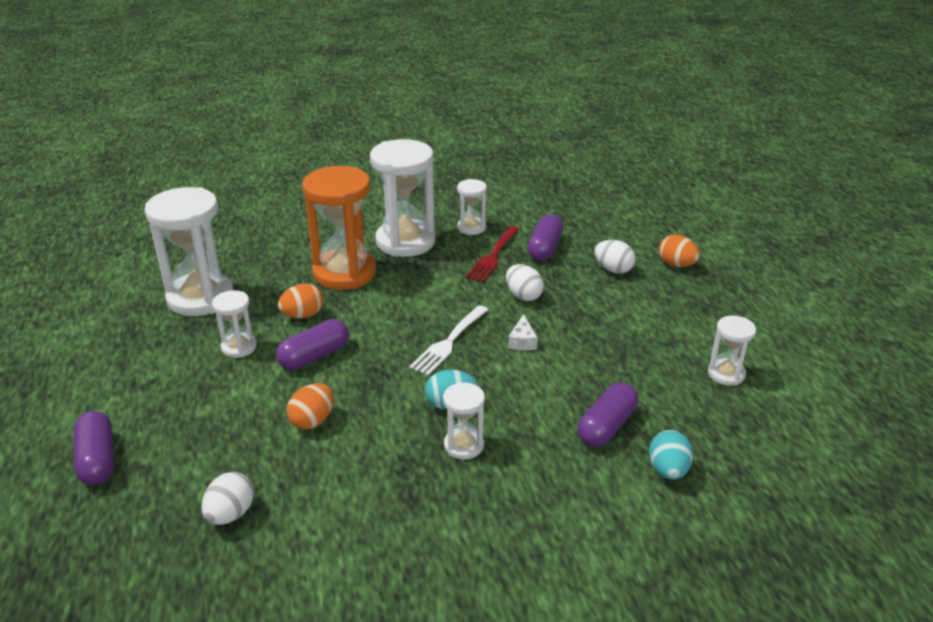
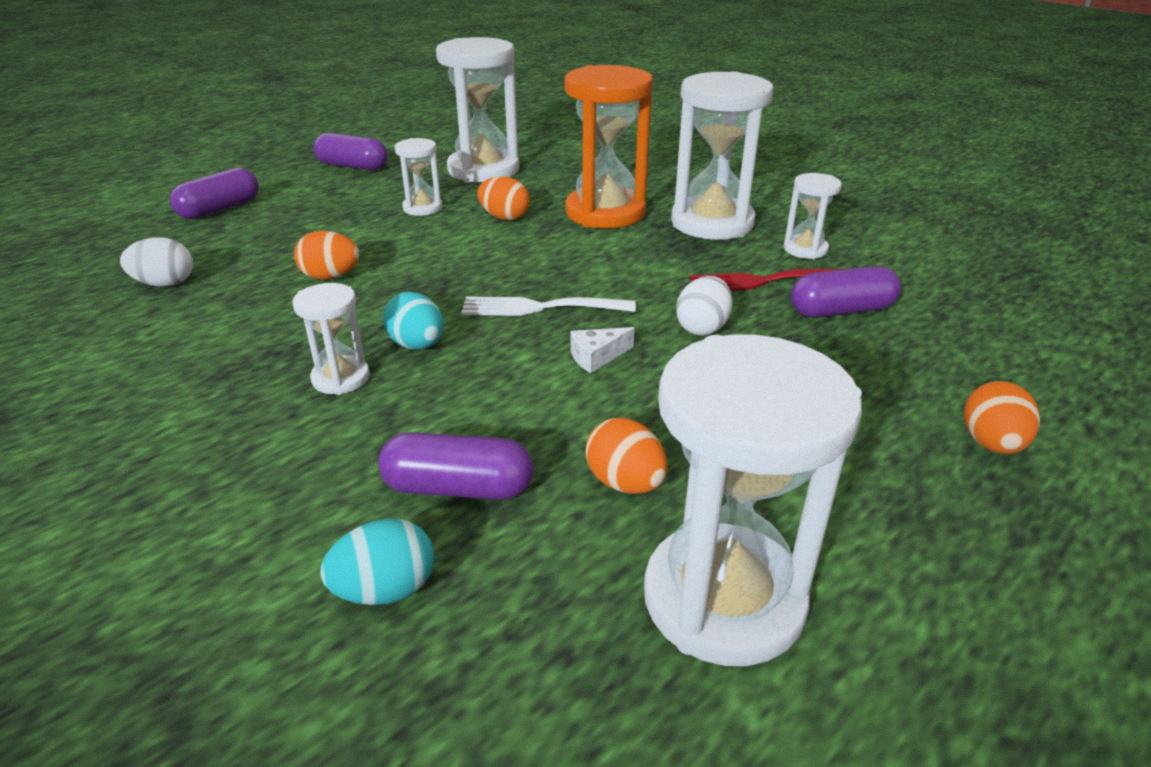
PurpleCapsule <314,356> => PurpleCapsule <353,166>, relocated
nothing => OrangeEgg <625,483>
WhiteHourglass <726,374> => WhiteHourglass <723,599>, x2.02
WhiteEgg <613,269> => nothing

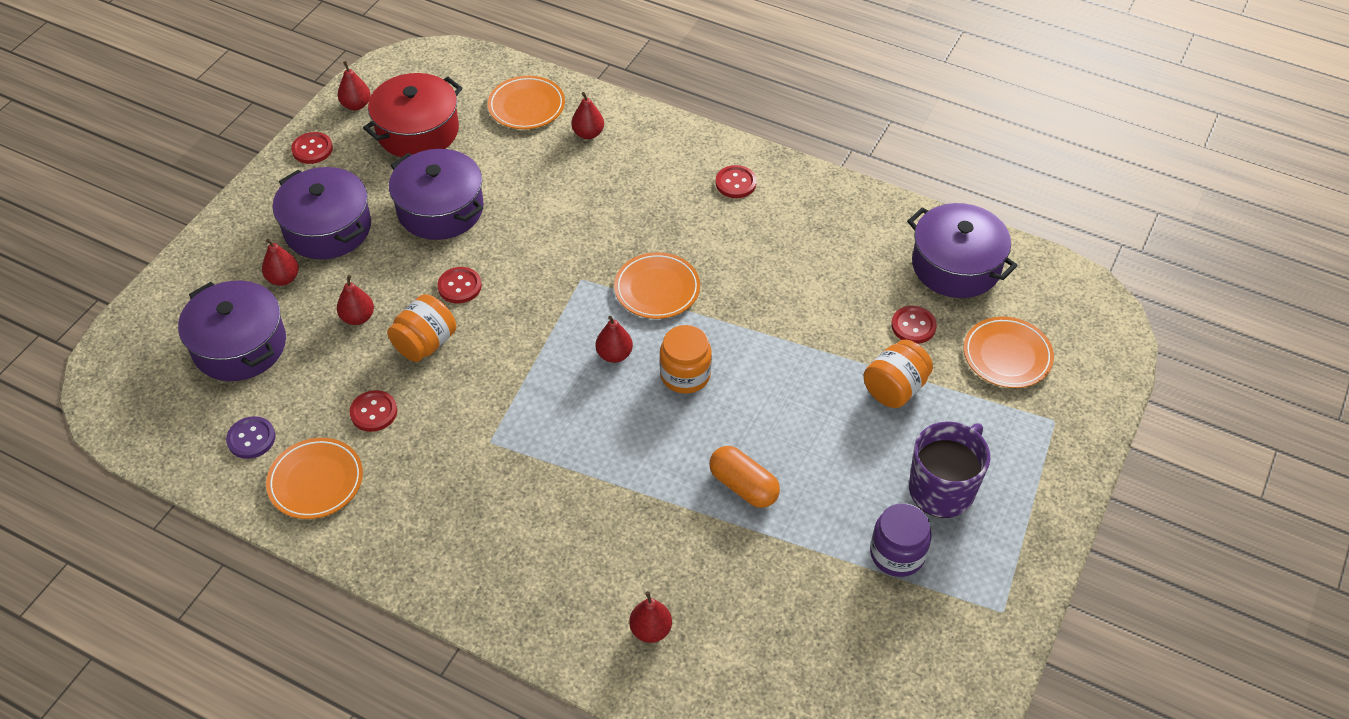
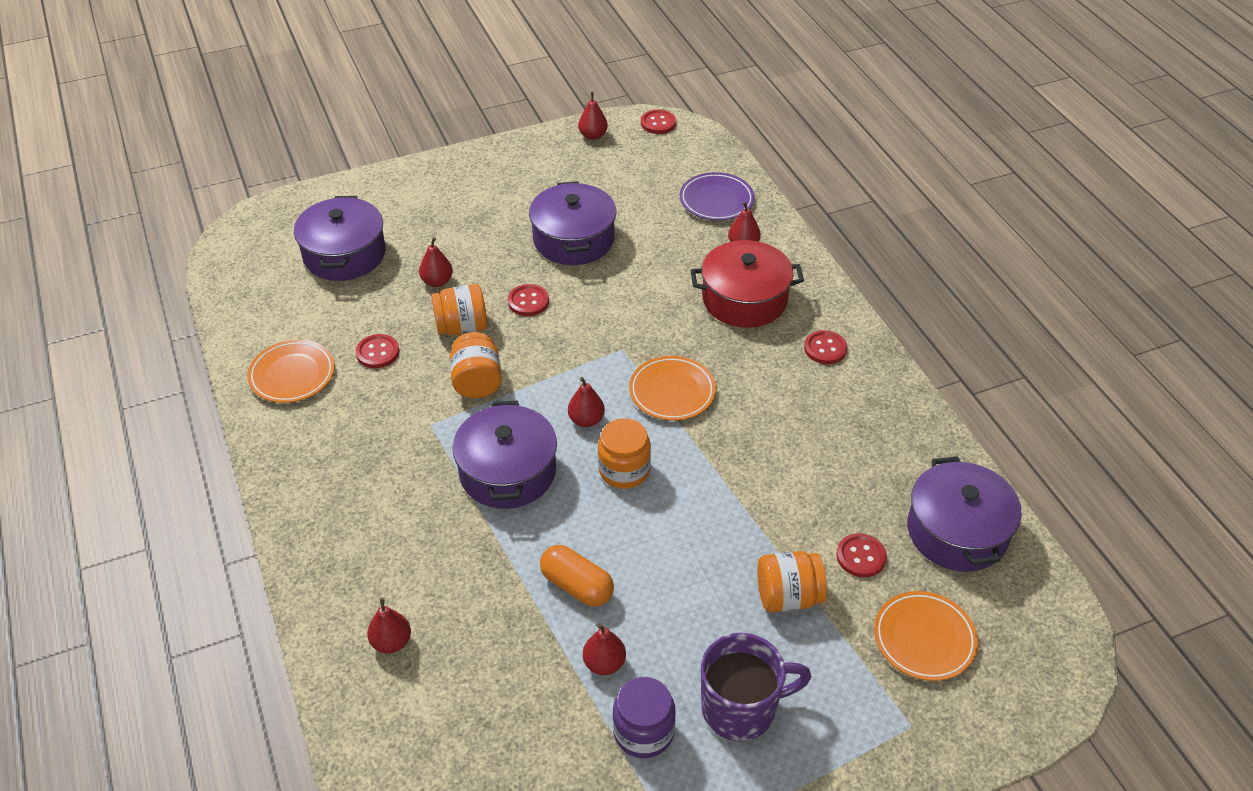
nothing => OrangeJar <477,382>
PurplePot <327,228> => PurplePot <507,472>, relocated
OrangeCapsule <743,486> => OrangeCapsule <577,586>, 45 degrees counterclockwise
RedPear <283,278> => RedPear <604,663>, relocated
RedButton <312,149> => RedButton <658,123>, relocated
OrangePlate <526,106> => PurplePlate <716,200>
RedPot <418,131> => RedPot <744,299>, relocated
PurpleButton <251,439> => nothing

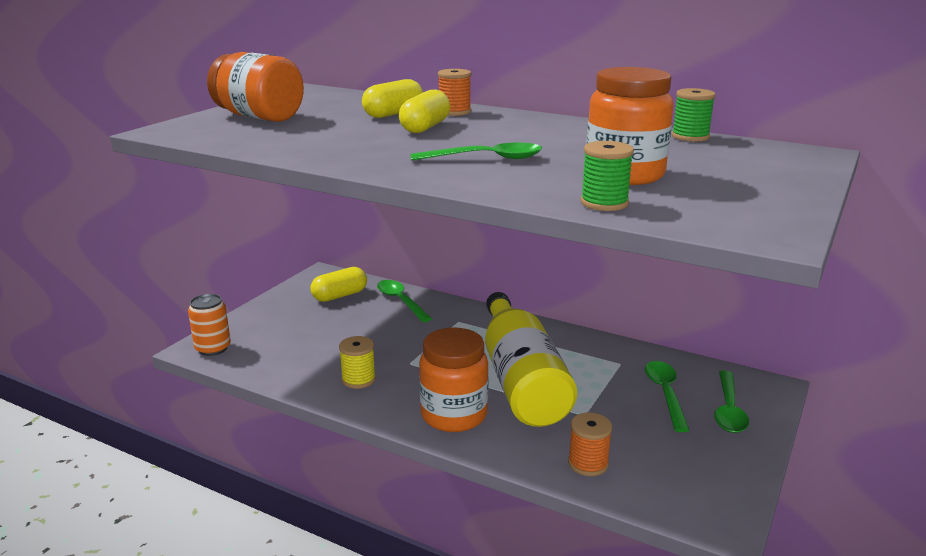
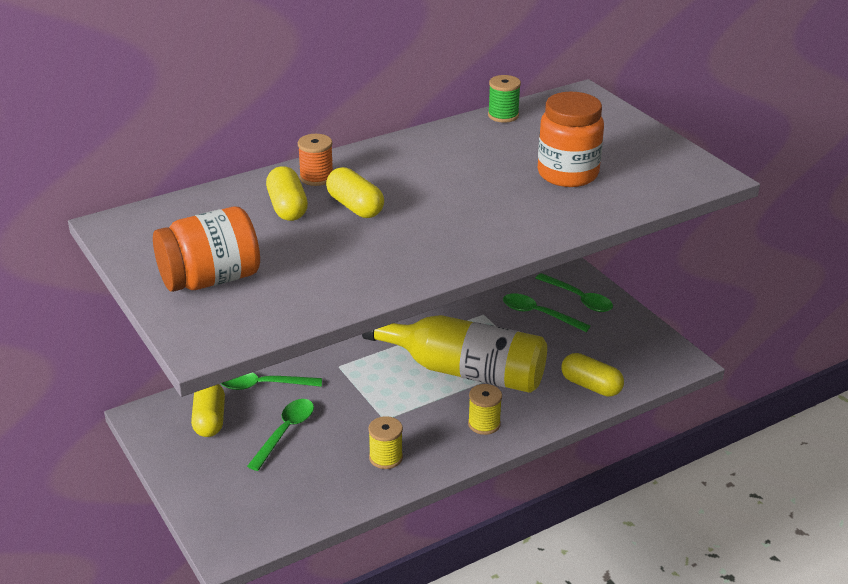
GreenSpoon <486,158> => GreenSpoon <285,432>, relocated
OrangeJar <454,415> => YellowSpool <484,424>
OrangeSpool <588,463> => YellowCapsule <591,386>
OrangeCan <213,348> => nothing
GreenSpool <604,203> => nothing

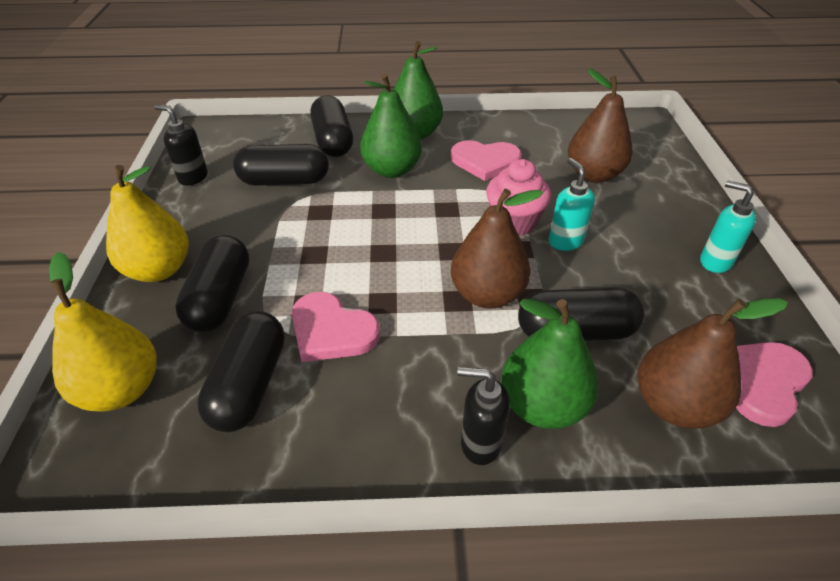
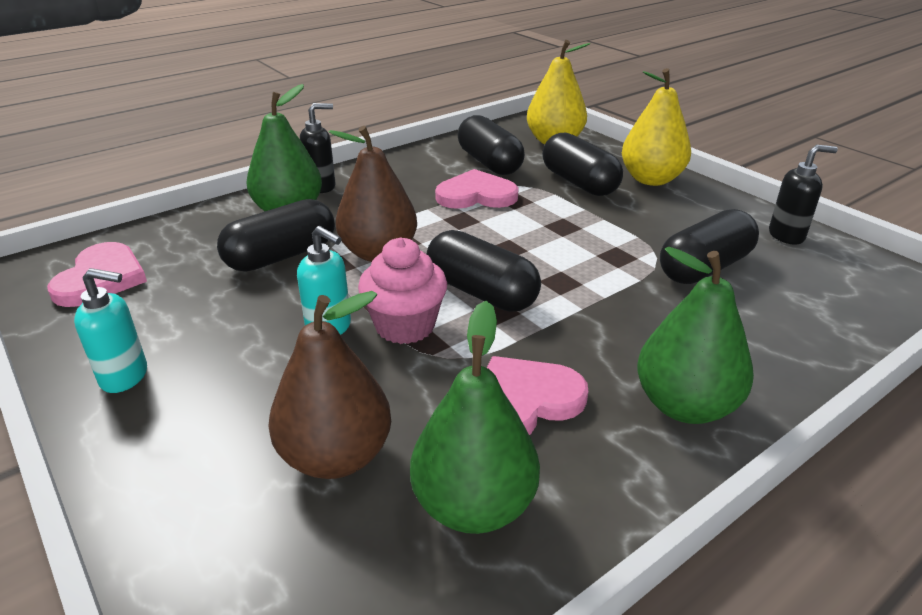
GreenPear <391,170> => GreenPear <474,506>, relocated
BlackCapsule <333,141> => BlackCapsule <481,292>, relocated
BrownPear <674,405> => nothing

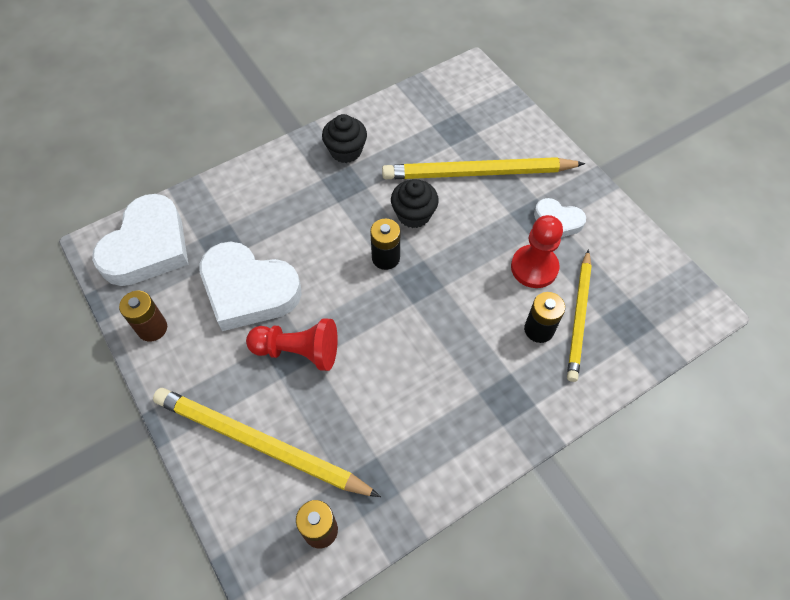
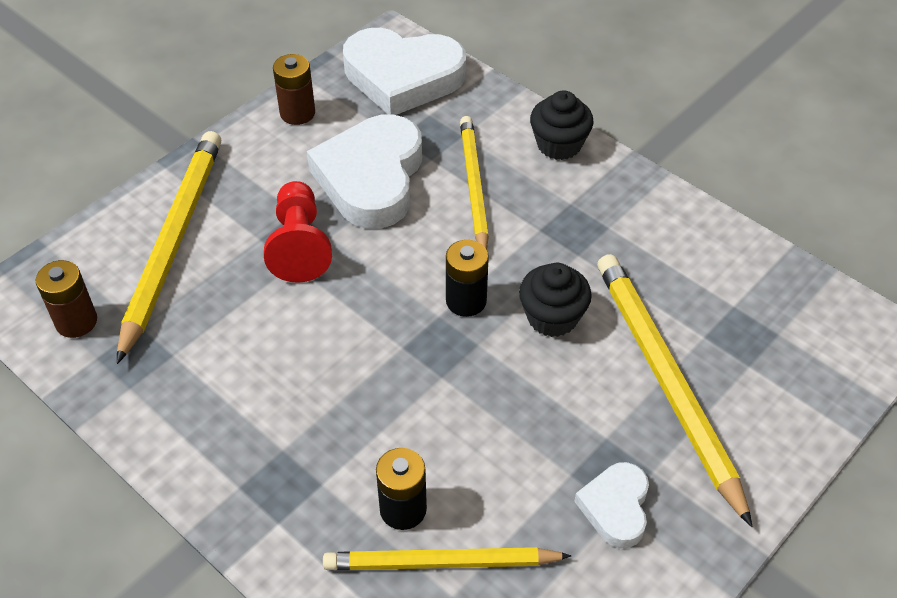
nothing => YellowPencil <473,186>
BlackCupcake <346,151> => BlackCupcake <559,144>, relocated
RedPawn <534,267> => nothing

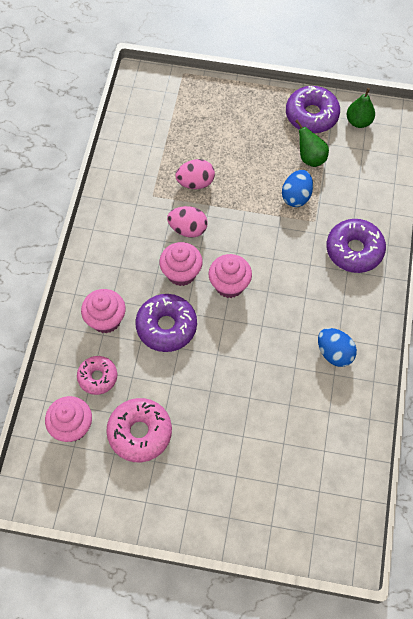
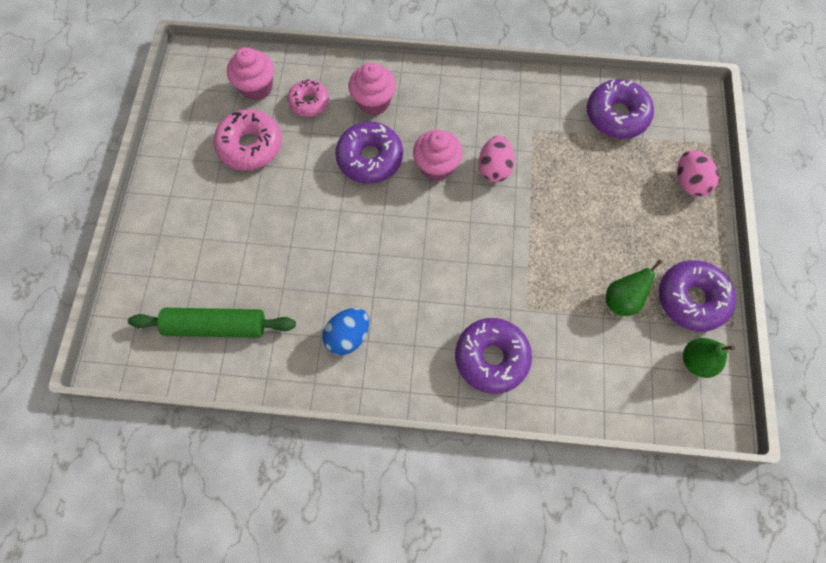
nothing => GreenRollingPin <216,326>
nothing => PurpleDonut <616,115>
PinkEgg <195,182> => PinkEgg <689,182>, relocated
PinkCupcake <229,285> => nothing
BlueEgg <296,196> => nothing

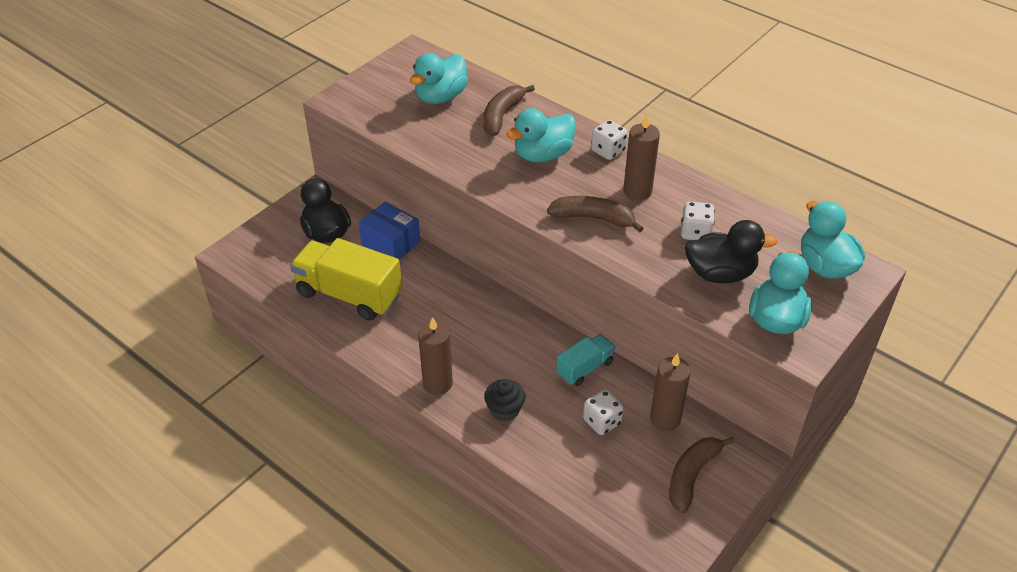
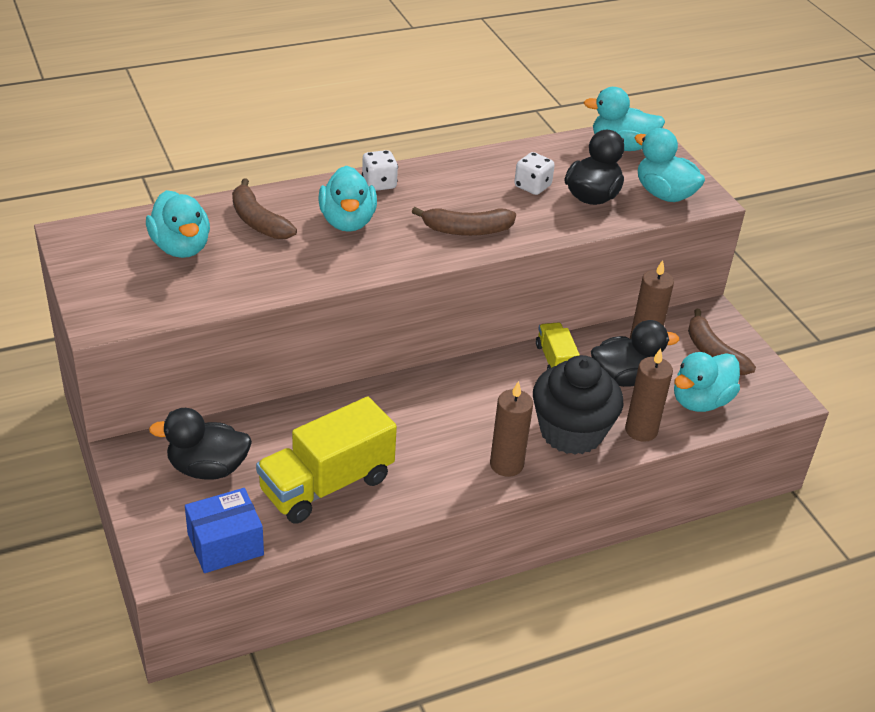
BlueBox <391,243> => BlueBox <225,544>, relocated
BrownBanana <593,218> => BrownBanana <467,230>, 135 degrees counterclockwise
BlackCupcake <504,410> => BlackCupcake <571,432>, x2.02
TurquoiseTruck <585,368> => YellowTruck <555,361>
WhiteDice <602,421> => BlackDuck <624,378>
BrownCandle <637,191> => BrownCandle <641,430>, relocated
nothing => TurquoiseDuck <700,401>

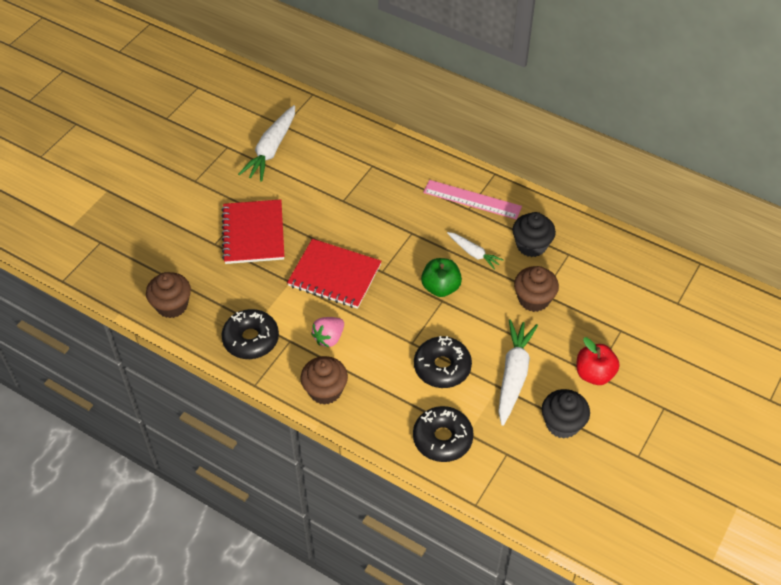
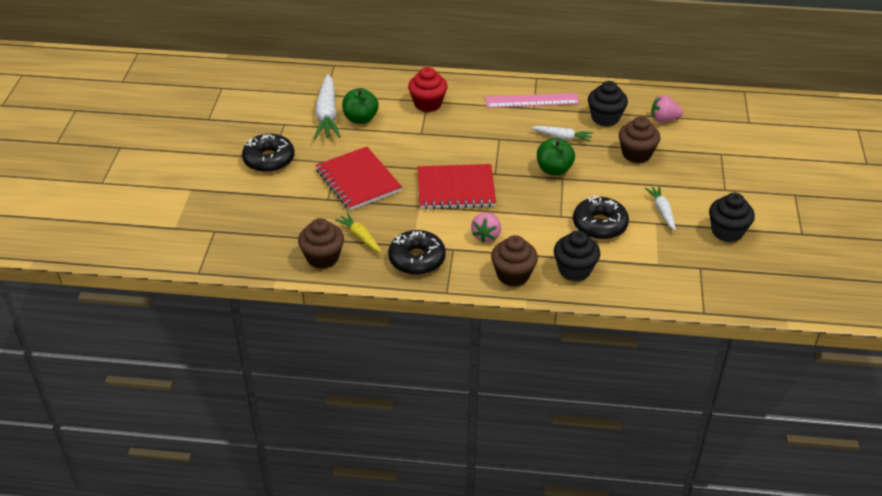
BlackDonut <442,438> => BlackDonut <269,160>, relocated
nothing => YellowCarrot <360,237>
nothing => GreenApple <360,118>
nothing => RedCupcake <428,104>
nothing => BlackCupcake <574,270>
WhiteCarrot <513,375> => WhiteCarrot <662,211>, x0.57
nothing => PinkStrawberry <664,119>
RedApple <594,374> => nothing

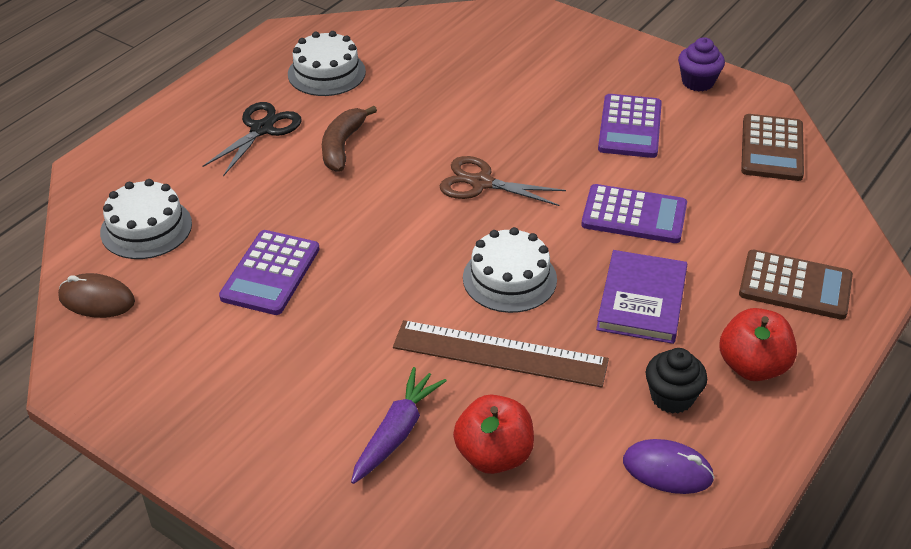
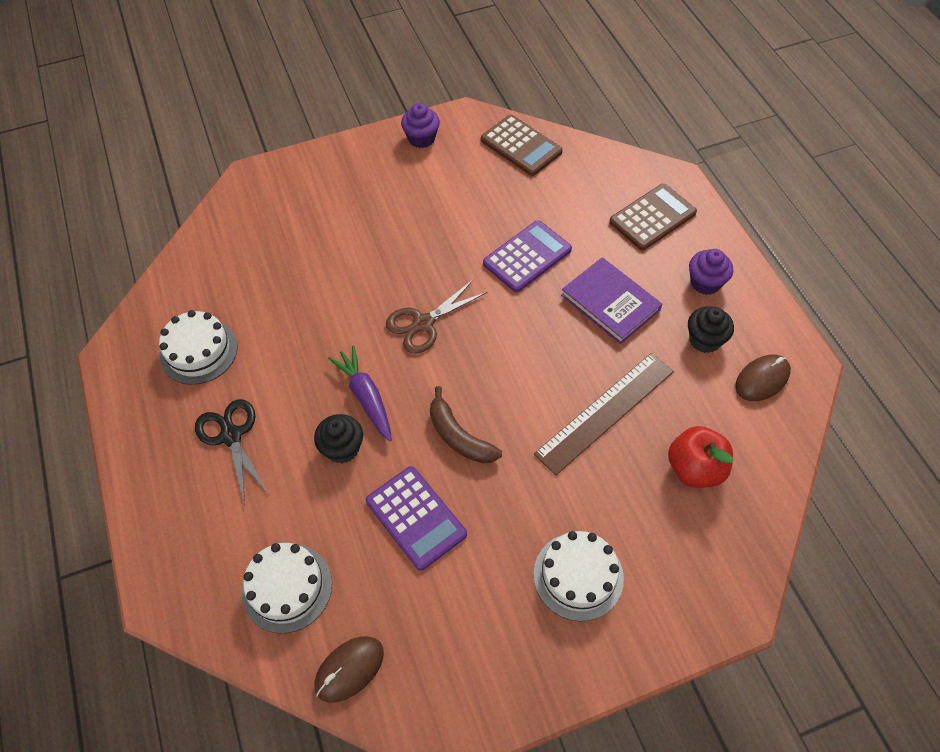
nothing => BlackCupcake <342,448>
PurpleCarrot <397,432> => PurpleCarrot <365,397>, relocated
BrownBanana <342,146> => BrownBanana <459,436>, relocated
WhiteCake <509,278> => WhiteCake <578,576>, relocated
RedApple <752,366> => PurpleCupcake <705,283>
PurpleMouse <667,470> => BrownMouse <762,379>
PurpleCalculator <630,127> => nothing

